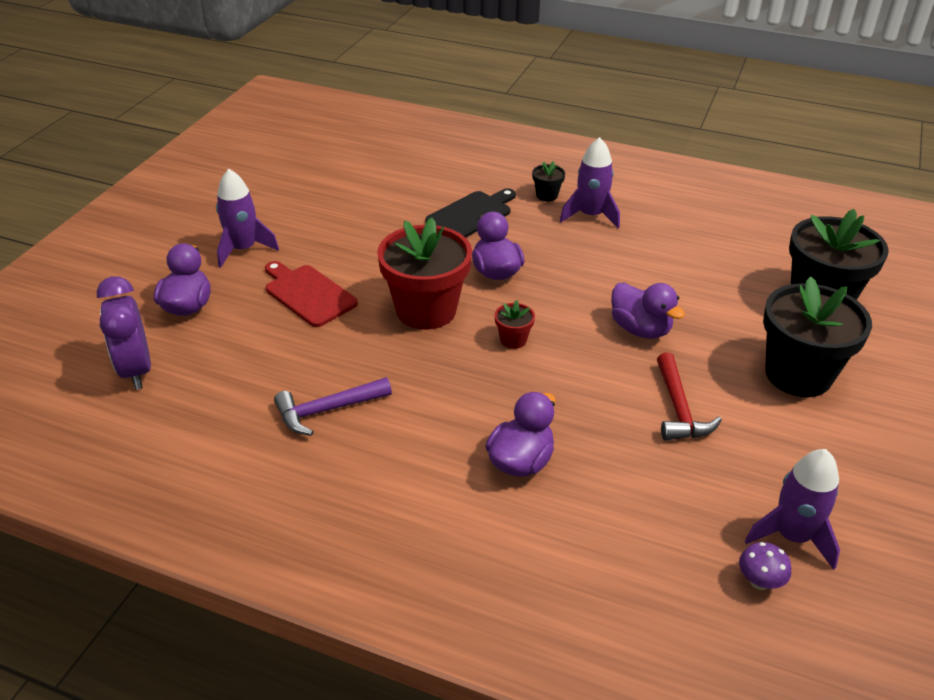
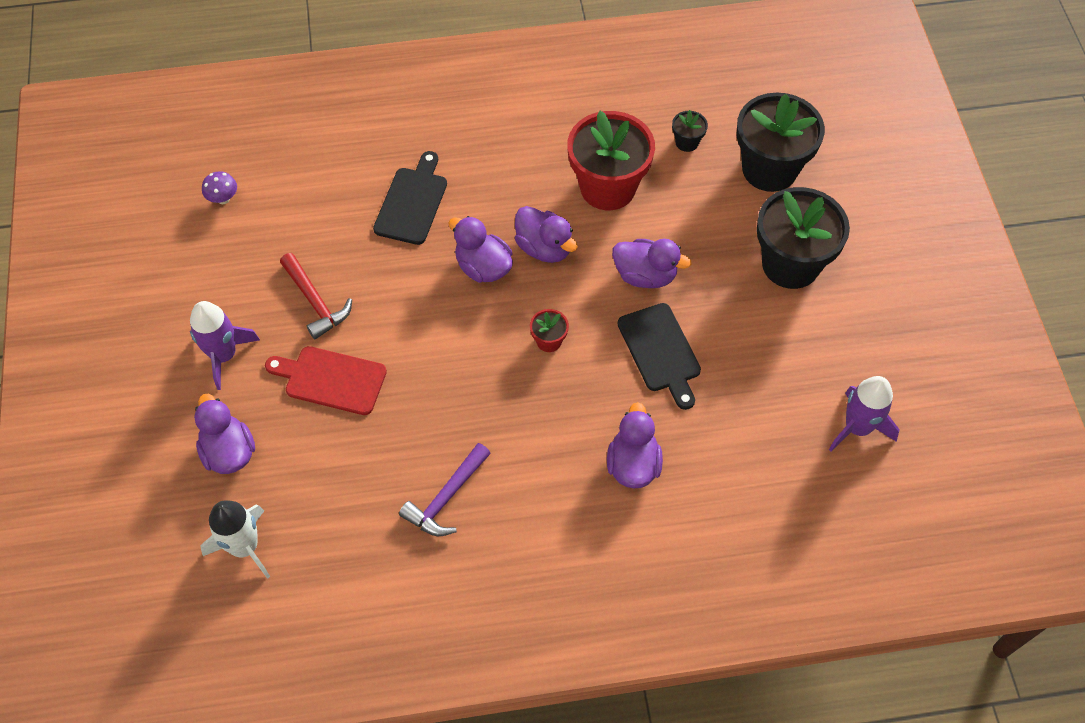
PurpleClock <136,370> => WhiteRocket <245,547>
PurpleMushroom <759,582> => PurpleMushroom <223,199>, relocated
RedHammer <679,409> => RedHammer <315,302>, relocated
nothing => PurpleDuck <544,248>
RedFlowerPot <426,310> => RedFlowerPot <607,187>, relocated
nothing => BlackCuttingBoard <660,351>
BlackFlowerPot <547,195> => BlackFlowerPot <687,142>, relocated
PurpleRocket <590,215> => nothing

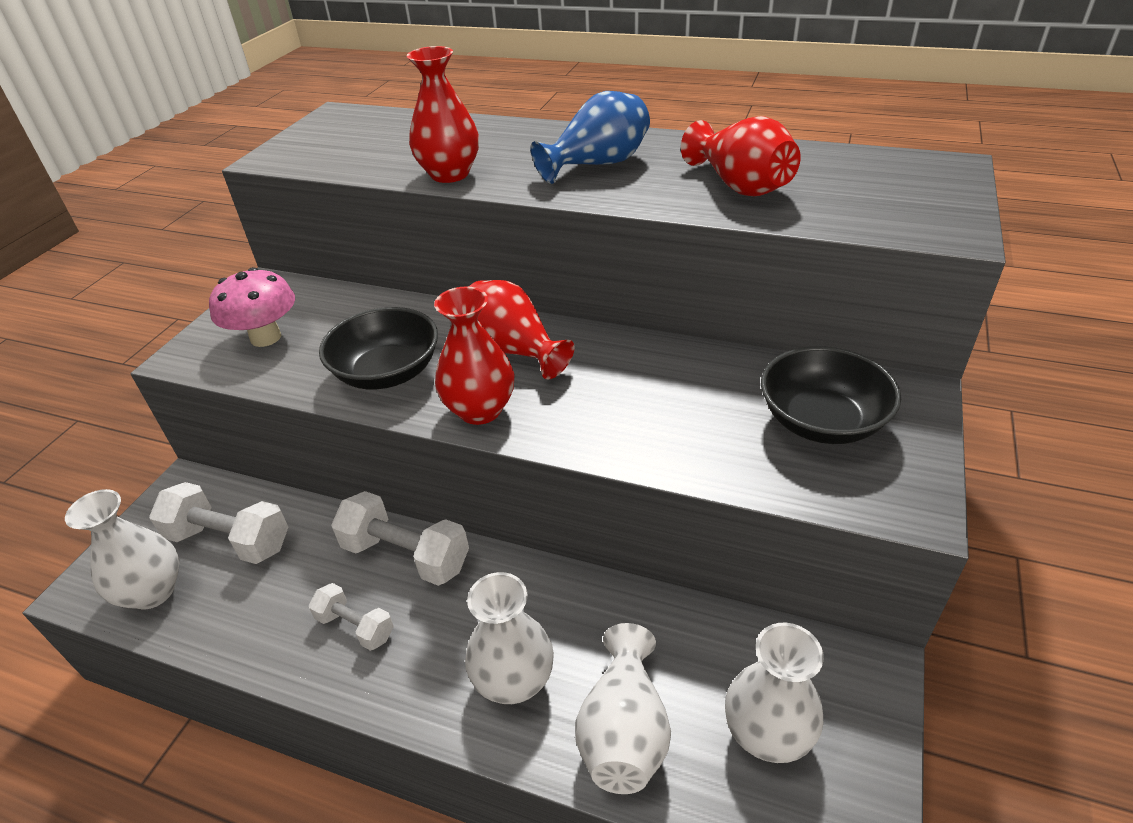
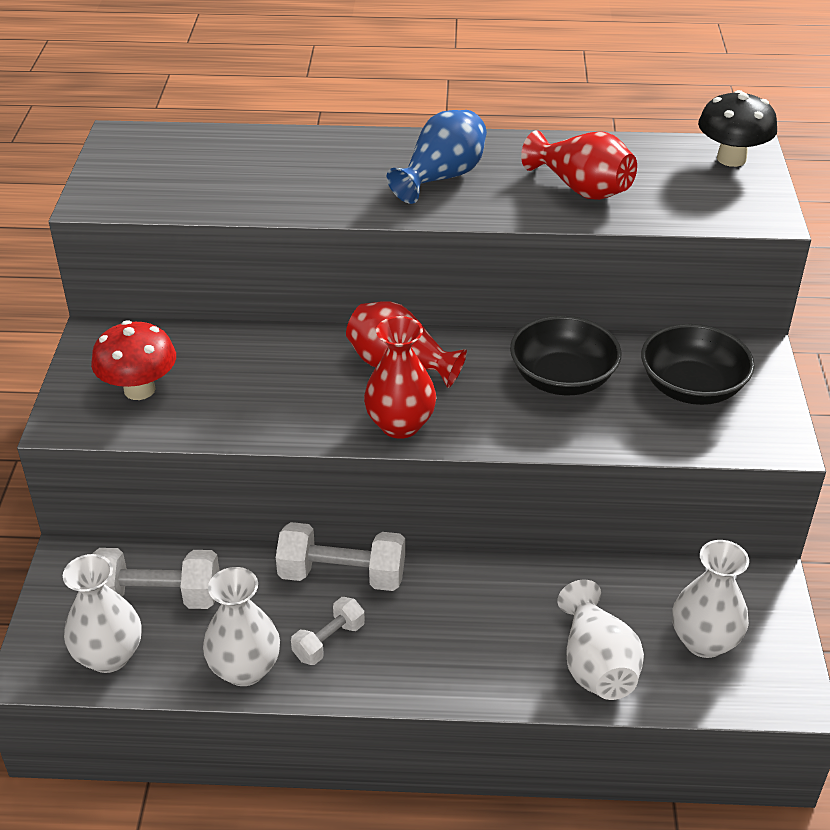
PinkMushroom <266,337> => RedMushroom <139,389>
WhiteVase <514,680> => WhiteVase <245,669>, relocated
WhiteDumbbell <355,626> => WhiteDumbbell <329,641>, 60 degrees counterclockwise
BlackBowl <387,372> => BlackBowl <562,378>, relocated
nothing => BlackMushroom <731,159>
RedVase <450,174> => nothing

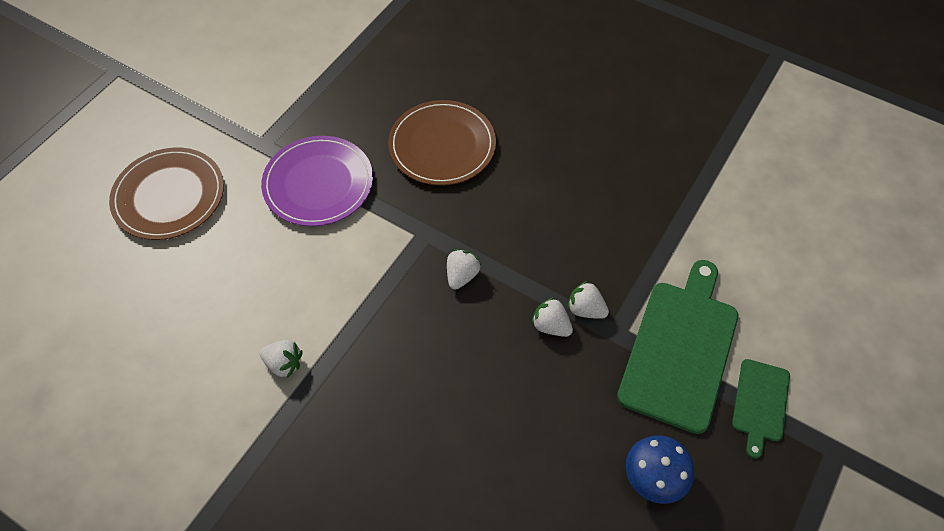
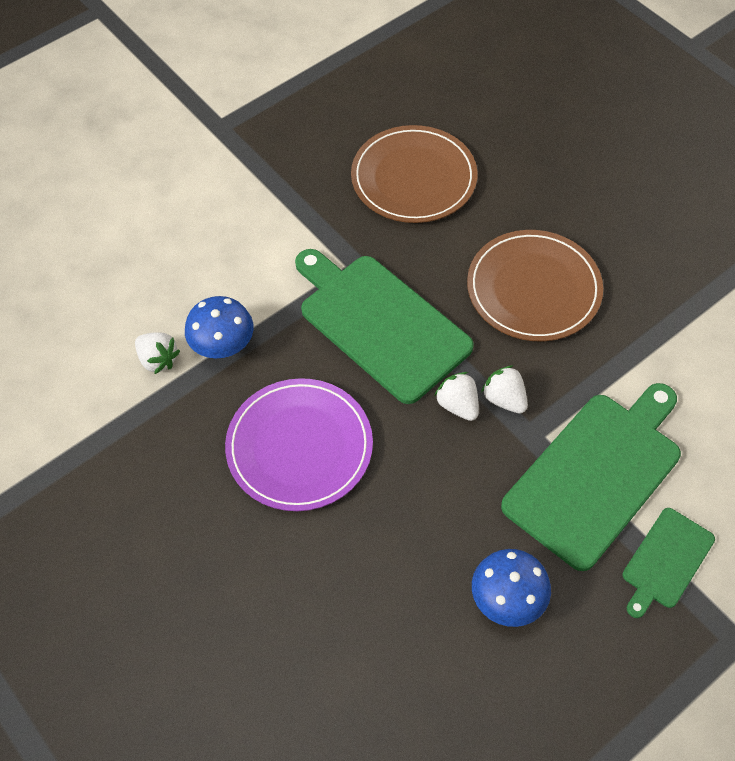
nothing => BlueMushroom <223,346>
PurplePlate <318,183> => PurplePlate <299,447>, relocated
WhiteStrawberry <462,275> => GreenCuttingBoard <380,323>
BrownPlate <169,196> => BrownPlate <533,289>, relocated

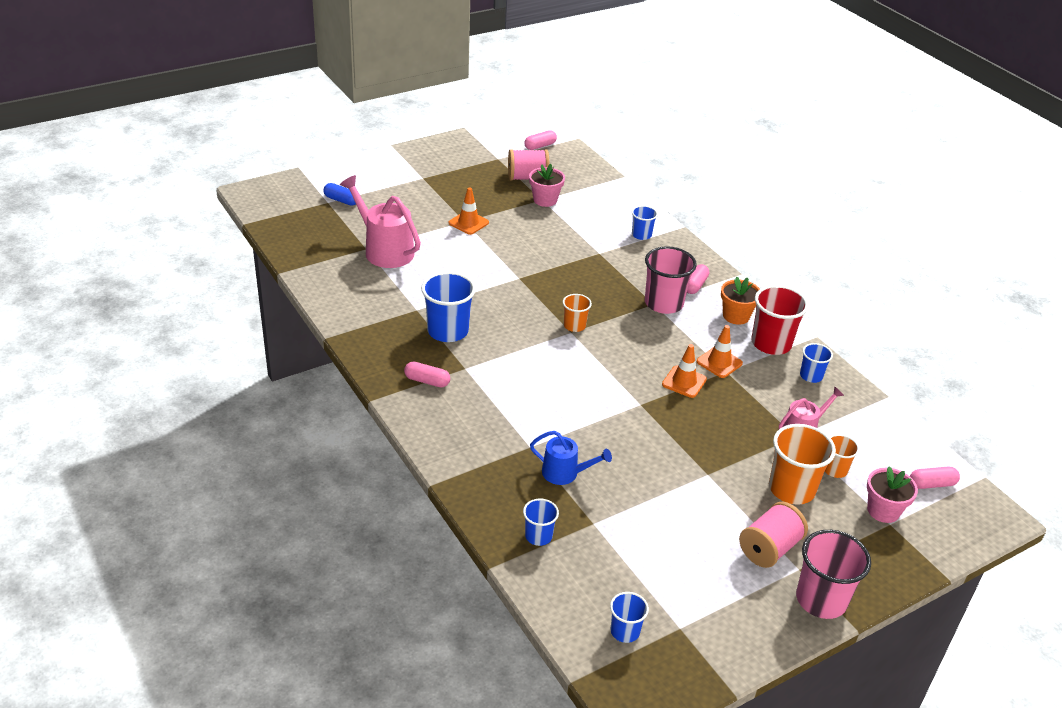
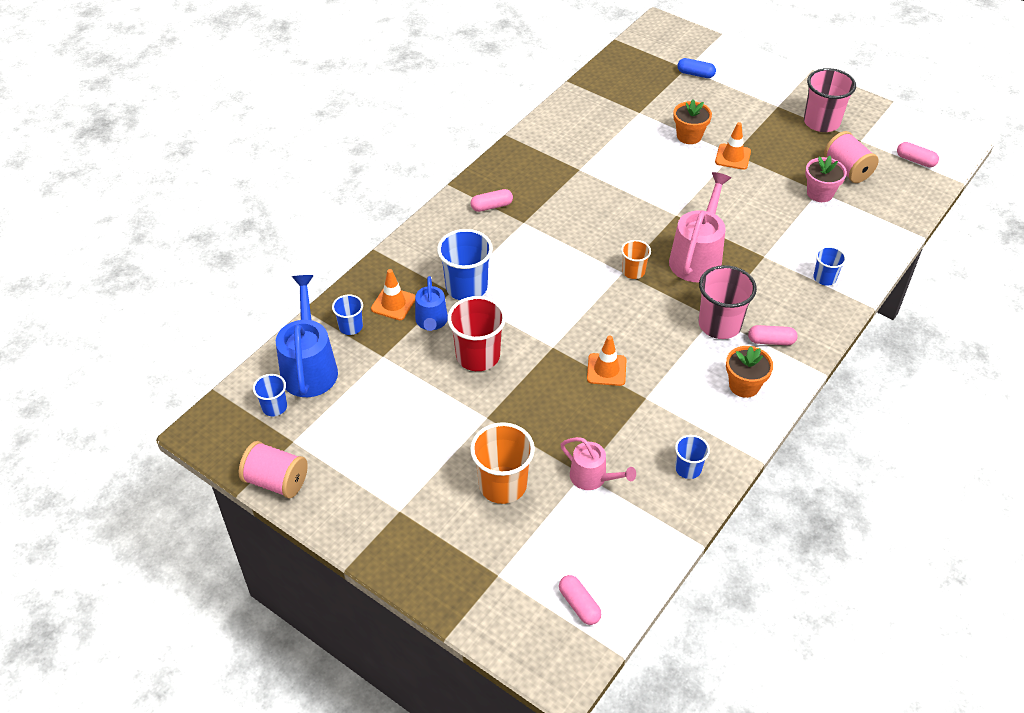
PinkSpool <769,548> => PinkSpool <276,481>, relocated
nothing => BlueWateringCan <309,367>
OrangeTrafficCone <719,362> => OrangeTrafficCone <393,304>, relocated
BlueCup <447,331> => BlueCup <466,287>, relocated
RedCup <771,343> => RedCup <478,356>, relocated
PinkCapsule <427,381> => PinkCapsule <491,206>, 75 degrees clockwise
PinkWateringCan <384,250> => PinkWateringCan <697,257>, relocated
nothing => OrangeFlowerPot <689,136>
BlueCapsule <341,200> => BlueCapsule <695,74>, 75 degrees counterclockwise
PinkCup <821,600> => PinkCup <821,122>, relocated
OrangeCup <835,469> => nothing
PinkFlowerPot <883,510> => nothing

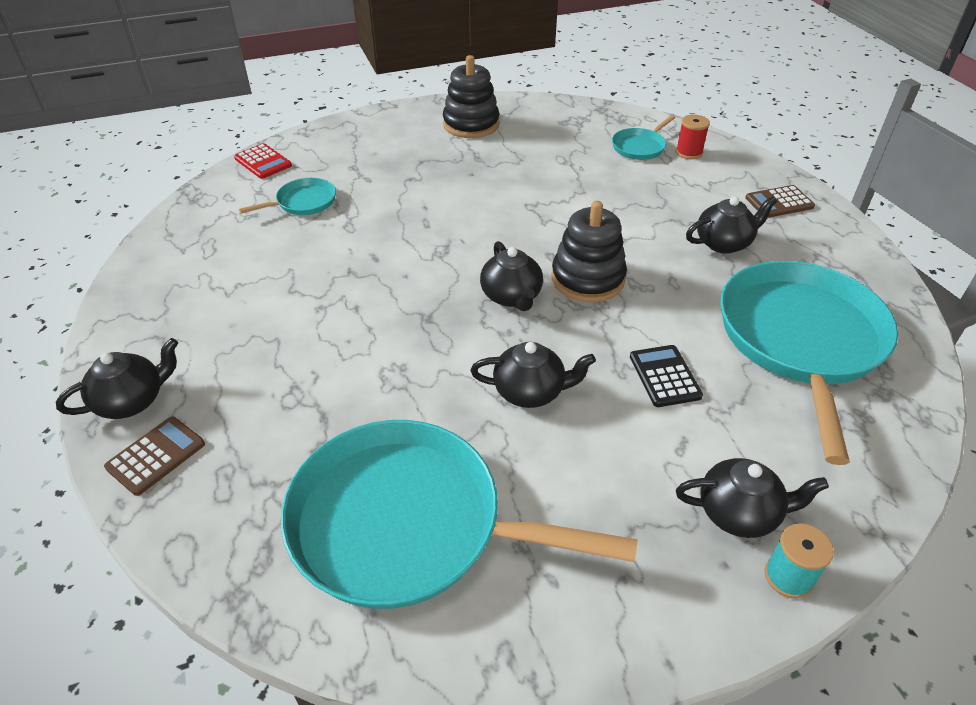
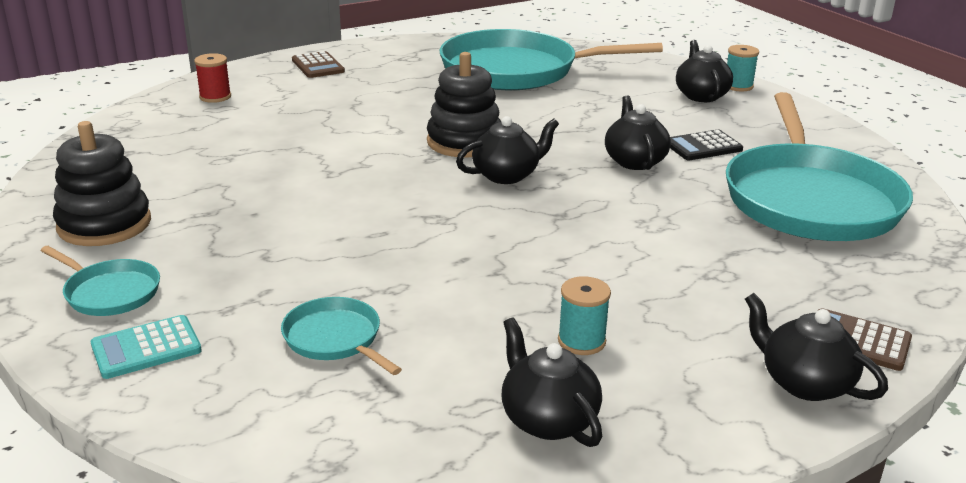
TurquoisePan <640,147> => TurquoisePan <110,292>, relocated
nothing => TurquoiseCalculator <146,348>
BlackTeapot <724,243> => BlackTeapot <548,419>, relocated
nothing => TurquoiseSpool <581,341>
BlackCalculator <664,376> => BlackCalculator <703,146>, relocated
RedCalculator <263,162> => nothing

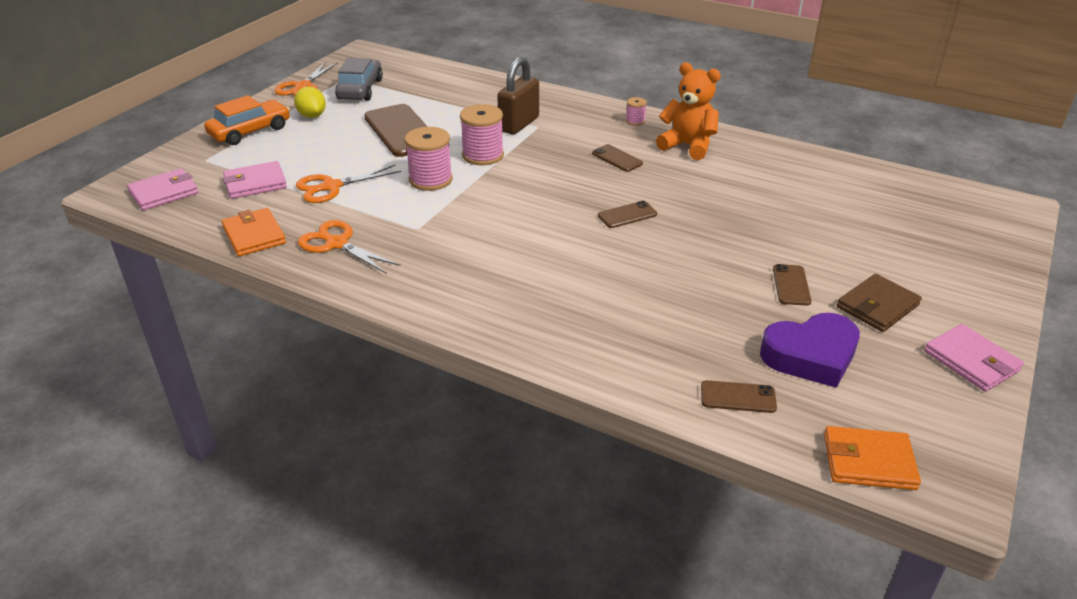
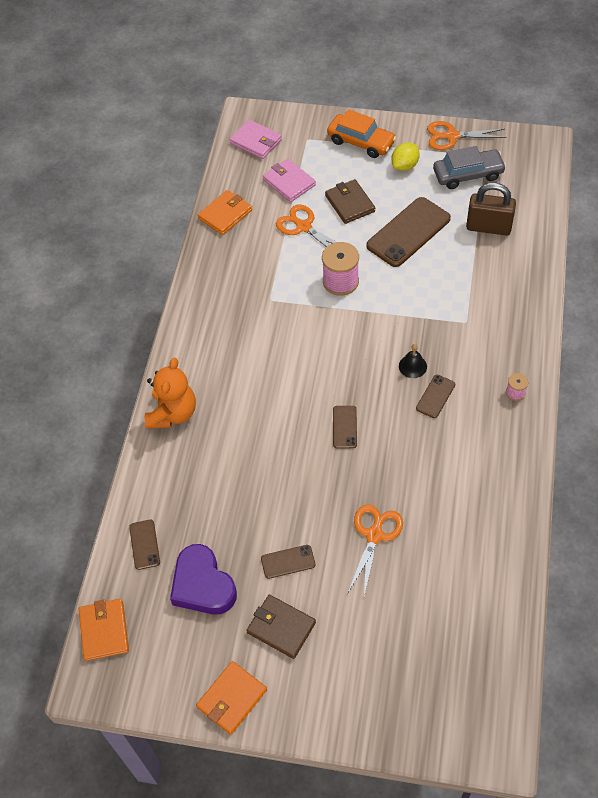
OrangeTeddyBear <688,146> => OrangeTeddyBear <173,413>, relocated
PinkWallet <971,361> => OrangeWallet <232,698>
nothing => BrownWallet <350,203>
BrownPhone <627,215> => BrownPhone <344,427>, 45 degrees clockwise
OrangeScissors <336,244> => OrangeScissors <374,535>, relocated
nothing => BlackBell <412,366>
BrownPadlock <519,124> => BrownPadlock <488,227>, relocated
PinkSpool <483,155> => nothing

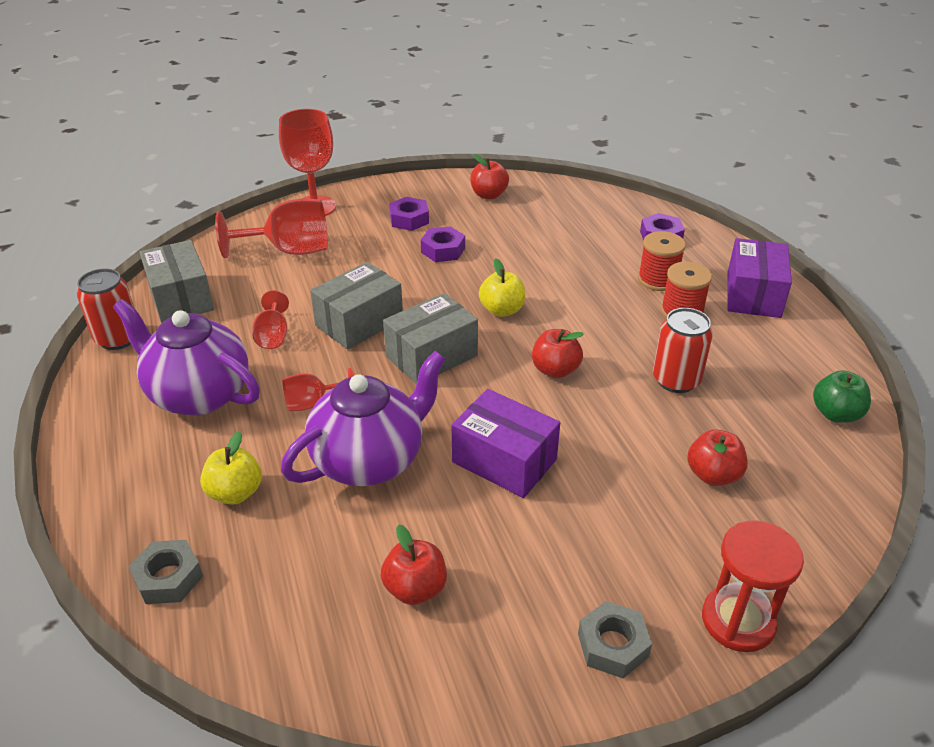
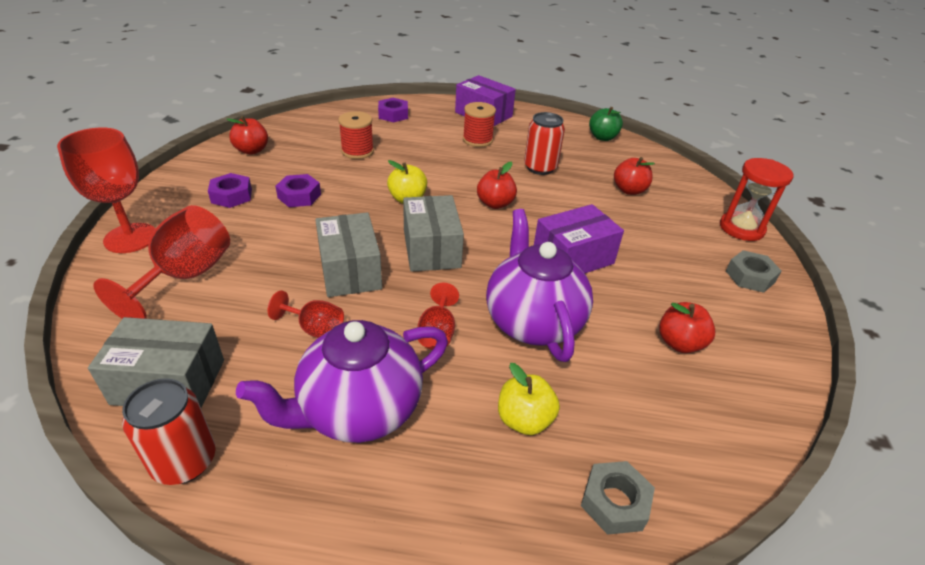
RedSpool <658,280> => RedSpool <357,151>, relocated

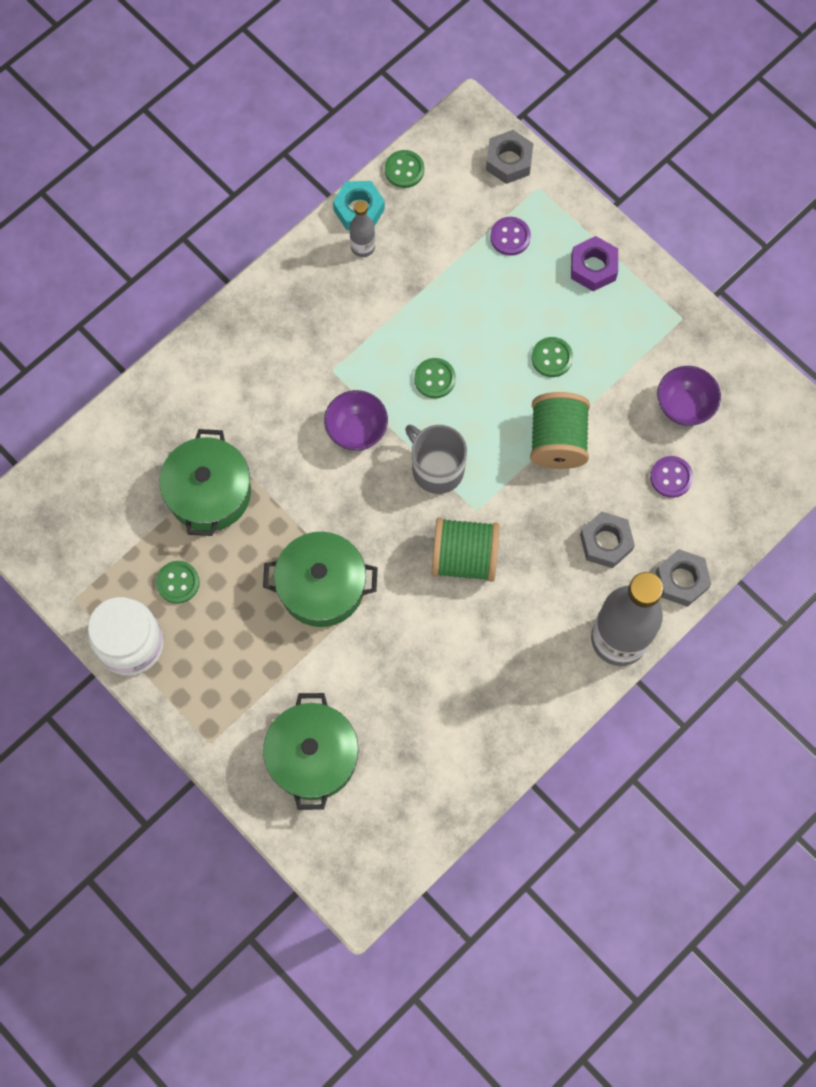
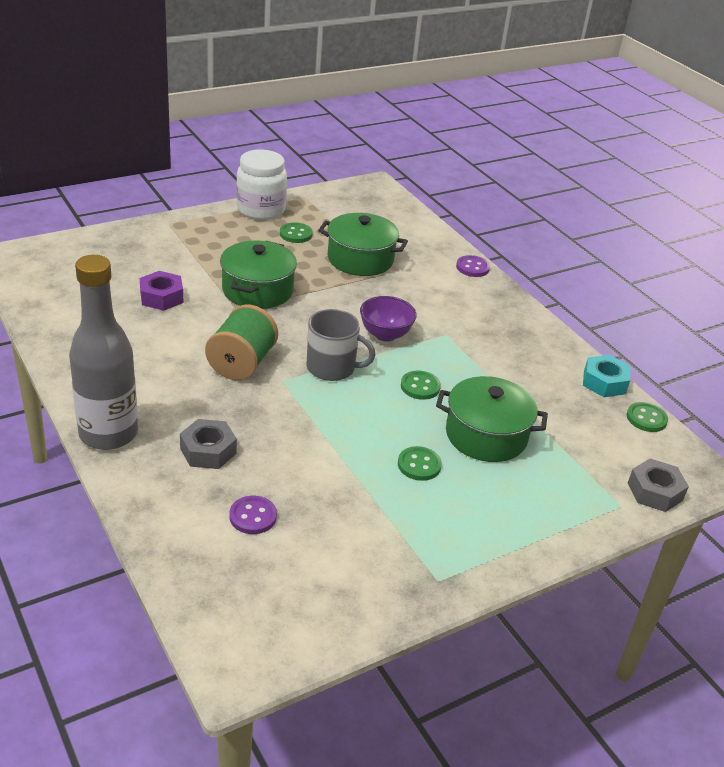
PurpleNut <593,267> => PurpleNut <161,297>, relocated
GreyMug <436,468> => GreyMug <332,368>, 45 degrees clockwise
GreenPot <313,756> => GreenPot <486,435>, relocated
PurpleButton <510,237> => PurpleButton <472,267>, relocated
GreyBottle <363,247> => nothing
GreenSpool <557,440> => nothing
GreyNut <681,580> => nothing
PurpleBowl <684,406> => nothing

